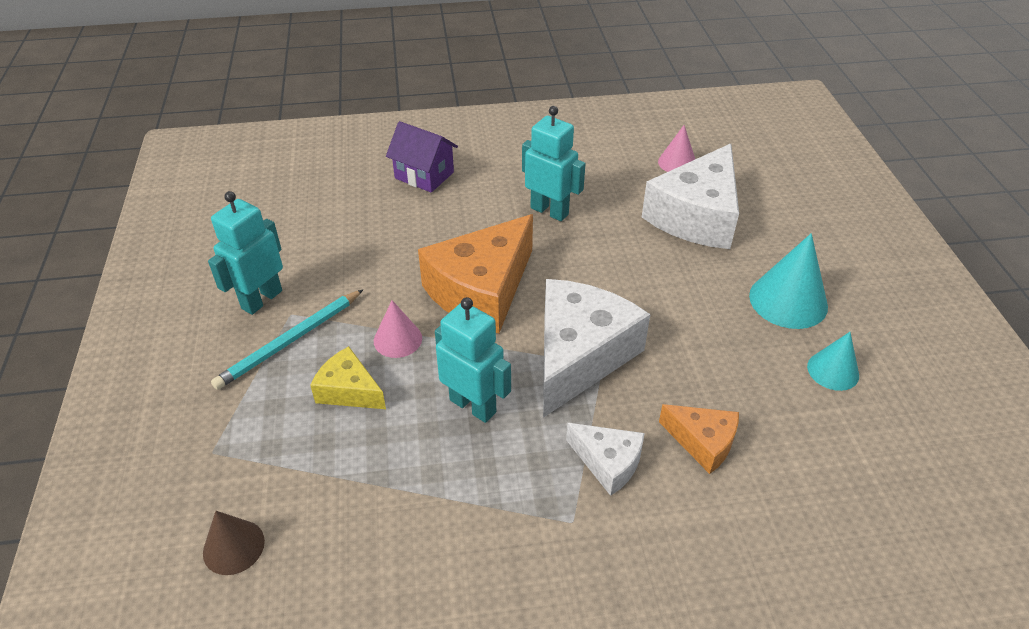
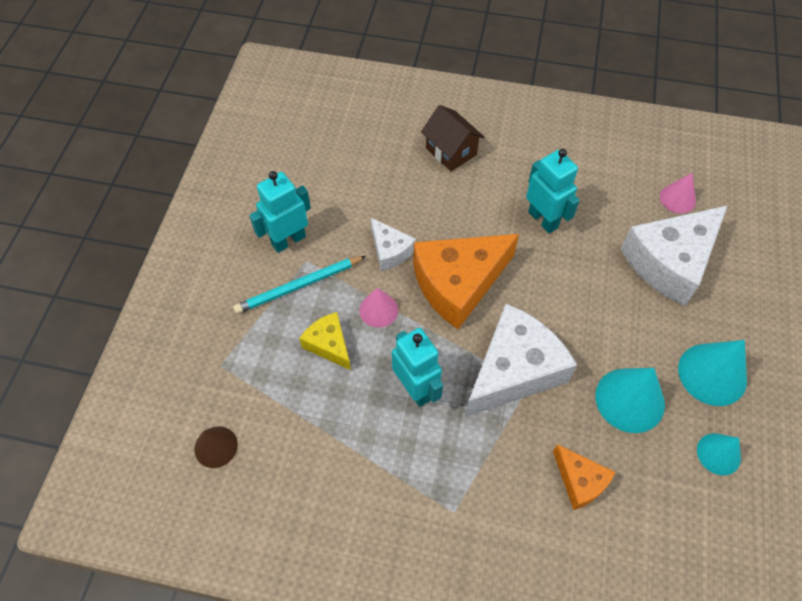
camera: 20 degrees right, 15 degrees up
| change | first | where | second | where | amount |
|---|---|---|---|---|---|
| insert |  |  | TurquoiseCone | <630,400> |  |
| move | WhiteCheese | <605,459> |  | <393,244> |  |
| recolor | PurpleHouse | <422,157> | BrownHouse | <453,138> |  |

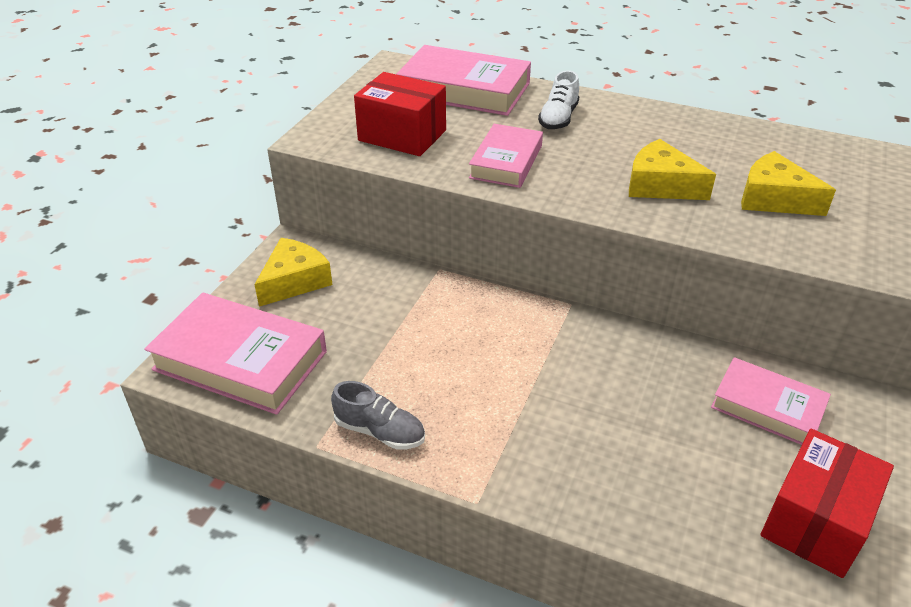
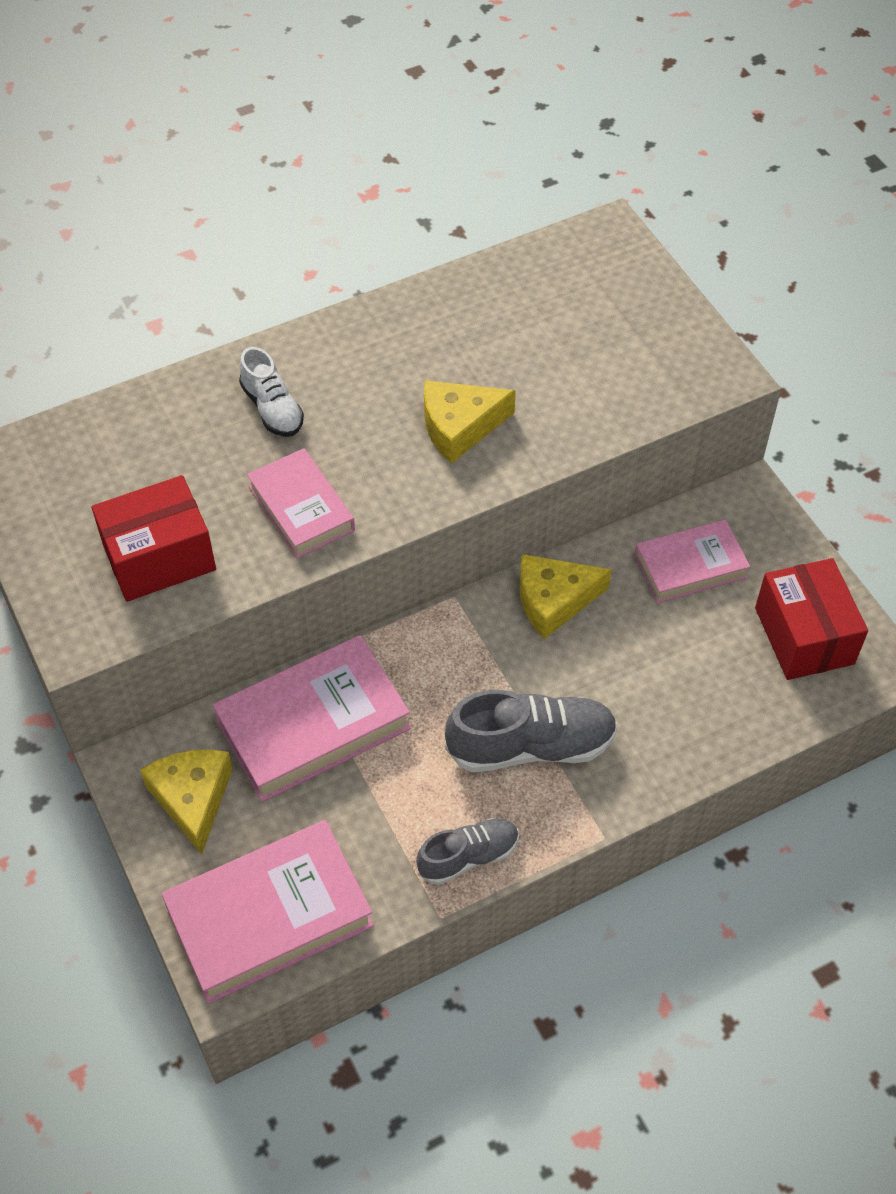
camera: 50 degrees left, 15 degrees up
| change | first | where | second | where | amount |
|---|---|---|---|---|---|
| insert |  |  | GreyShoe | <531,731> |  |
| move | PinkBook | <463,80> |  | <312,718> |  |
| move | YellowCheese | <788,183> |  | <565,596> |  |

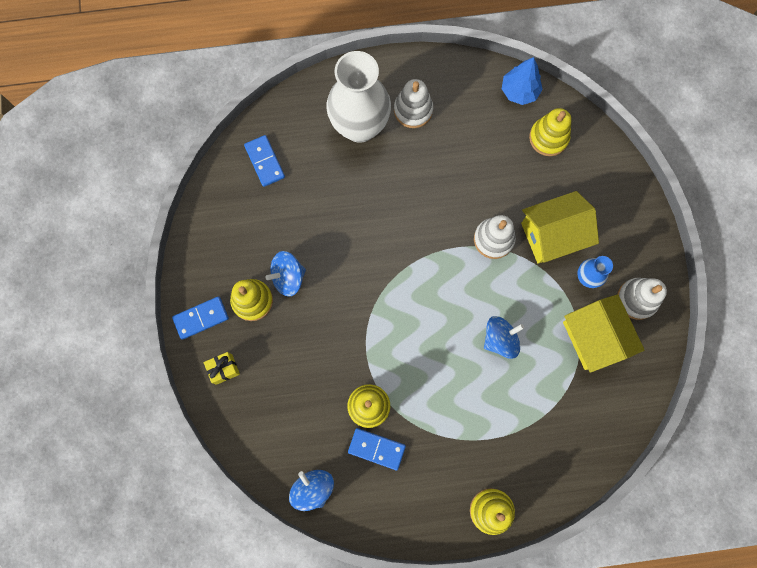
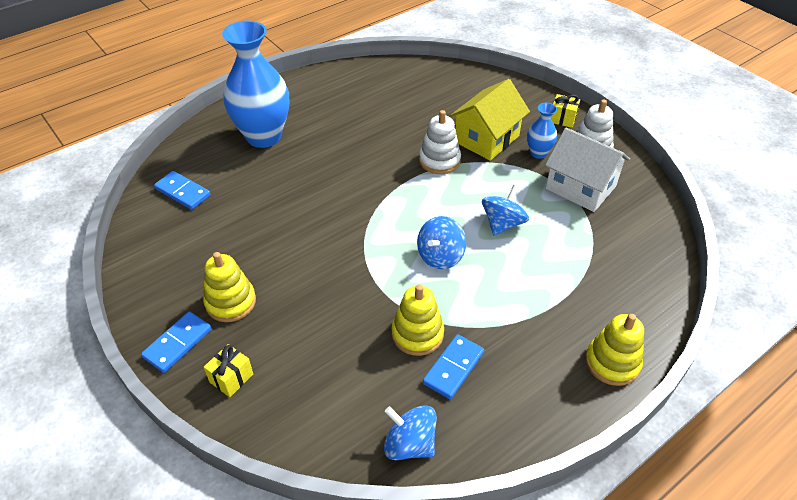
camera: 30 degrees left, 30 degrees down
| change | first | where | second | where | amount |
|---|---|---|---|---|---|
| delete | WhiteStackingToy | <413,103> |  |  |  |
| delete | BlueTree | <522,81> |  |  |  |
| delete | YellowStackingToy | <550,132> |  |  |  |
| insert |  |  | YellowGift | <565,111> |  |
| move | BlueSpinningTop | <285,274> |  | <441,242> |  |
| recolor | WhiteVase | <358,97> | BlueVase | <255,84> |  |
| recolor | YellowHouse | <604,333> | WhiteHouse | <587,170> |  |
| rotate | BlueDomino | <377,449> |  | <453,366> | 45 degrees counterclockwise |

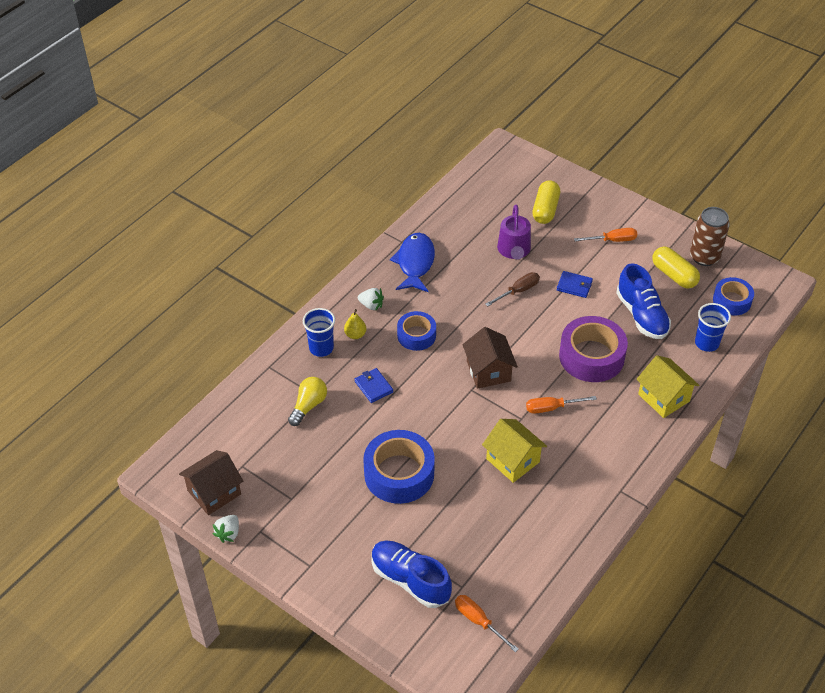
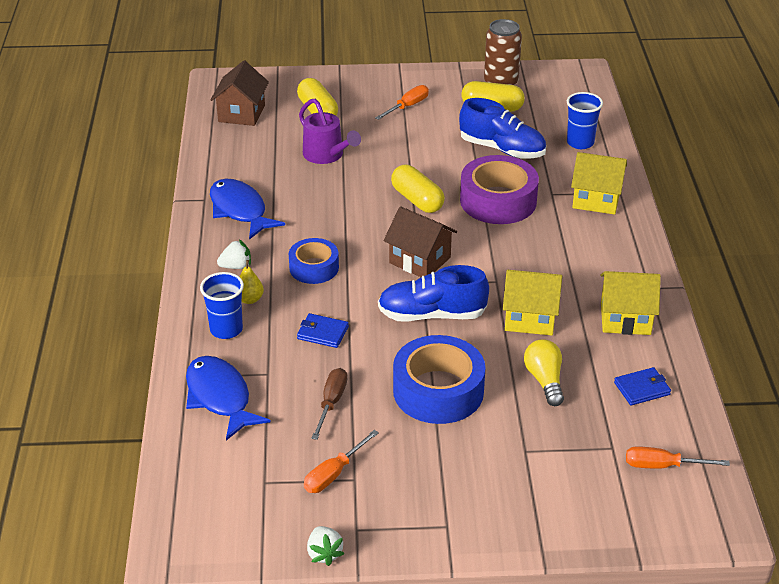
camera: 40 degrees left, 10 degrees down
| change | first | where | second | where | amount |
|---|---|---|---|---|---|
| delete | BlueTape | <733,296> |  |  |  |
| insert |  |  | BlueFish | <228,398> |  |
| insert |  |  | YellowCapsule | <418,189> |  |
| insert |  |  | YellowHouse | <631,303> |  |
| move | BrownHouse | <211,482> |  | <239,93> |  |
| move | YellowLightBulb | <307,401> |  | <544,372> |  |
| move | BlueShoe | <412,574> |  | <433,293> |  |
| move | BrownScrewdriver | <512,289> |  | <329,404> |  |
| move | OrangeScrewdriver | <561,404> |  | <341,461> |  |
| move | BlueWallet | <575,284> |  | <642,386> |  |

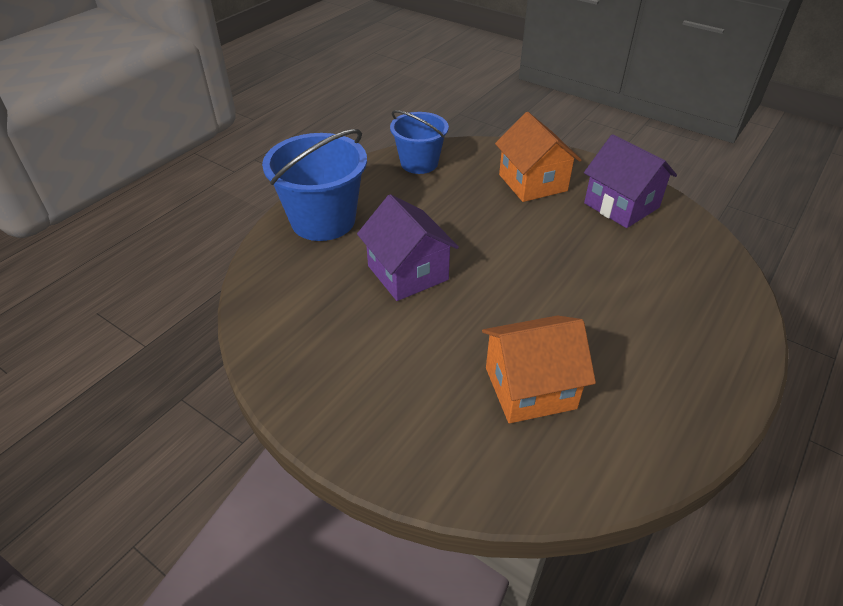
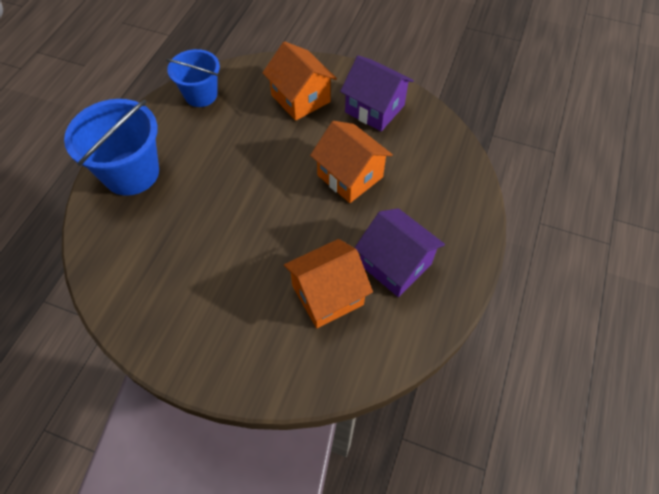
camera: 15 degrees left, 15 degrees up
| change | first | where | second | where | amount |
|---|---|---|---|---|---|
| insert |  |  | OrangeHouse | <351,162> |  |
| move | PurpleHouse | <408,247> |  | <400,252> |  |

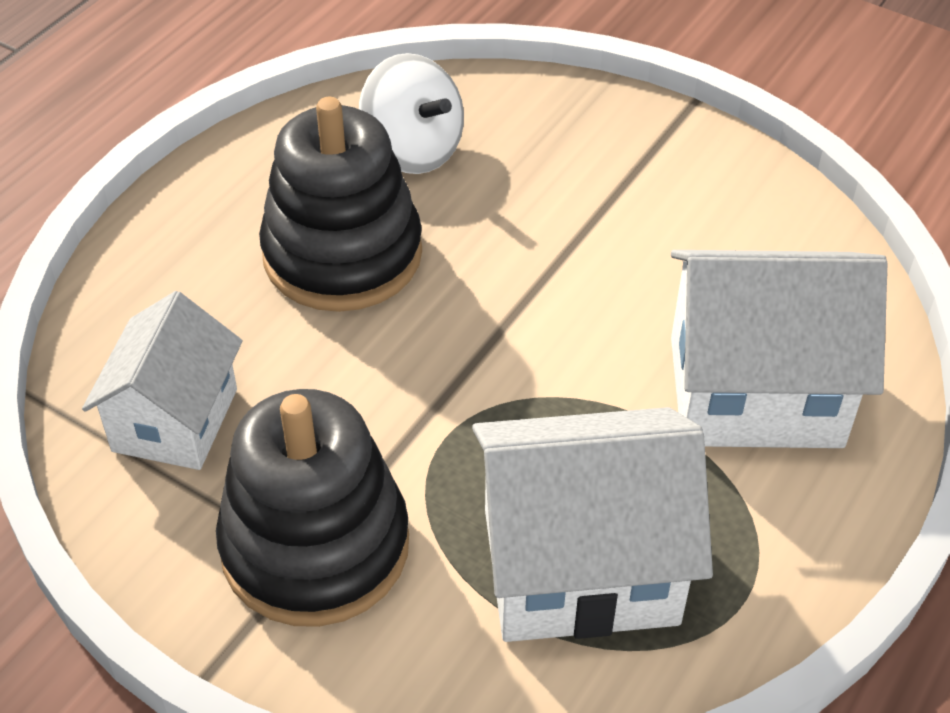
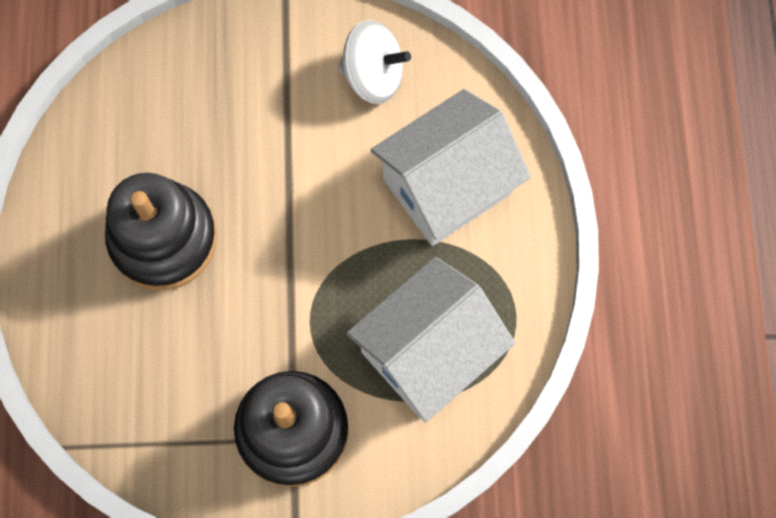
camera: 35 degrees left, 25 degrees up
| change | first | where | second | where | amount |
|---|---|---|---|---|---|
| delete | WhiteHouse | <162,380> |  |  |  |
| move | WhiteSpinningTop | <411,113> |  | <374,62> |  |

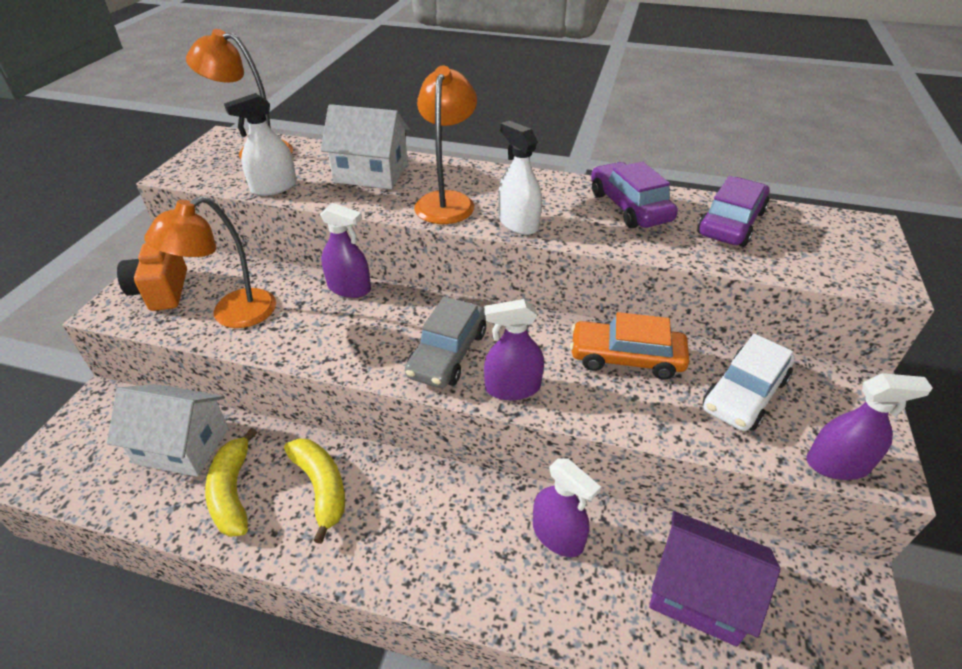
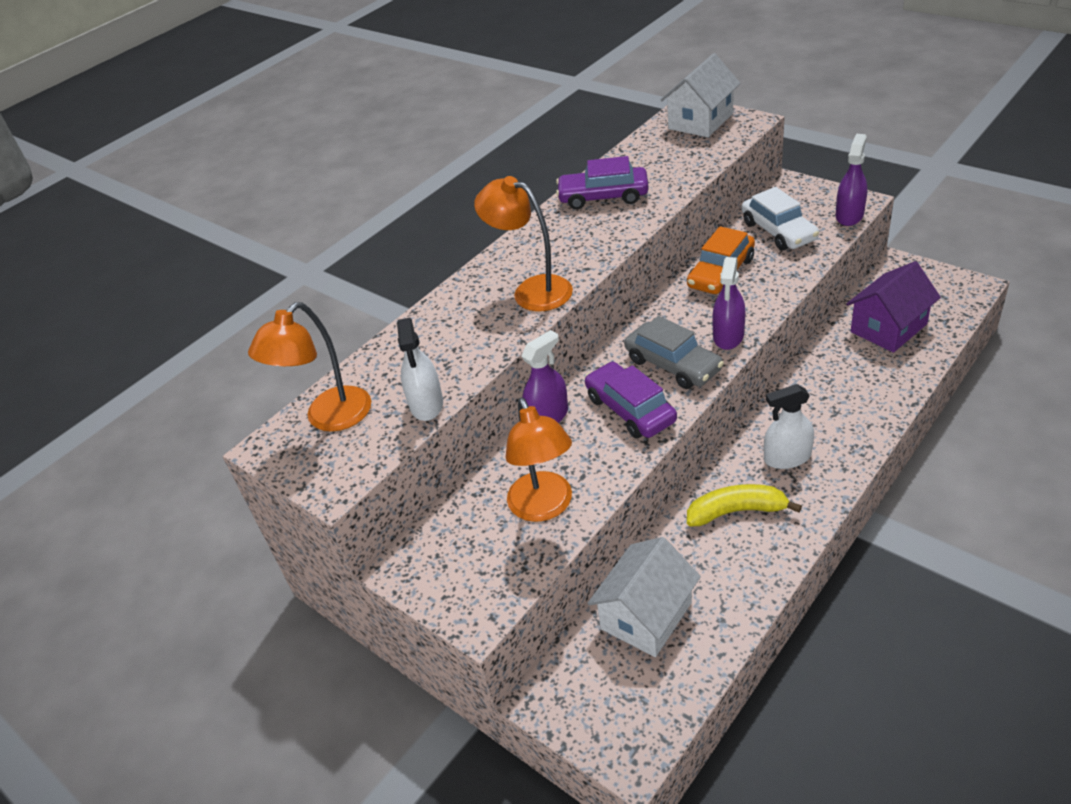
camera: 60 degrees left, 0 degrees up
| change | first | where | second | where | amount |
|---|---|---|---|---|---|
| delete | OrangeCamera | <152,277> |  |  |  |
| delete | YellowBanana | <231,482> |  |  |  |
| delete | PurpleSprayBottle | <567,507> |  |  |  |
| move | WhiteHouse | <365,146> |  | <701,95> |  |
| move | WhiteSprayBottle | <520,178> |  | <789,426> |  |
| move | PurpleCar | <733,211> |  | <631,400> |  |

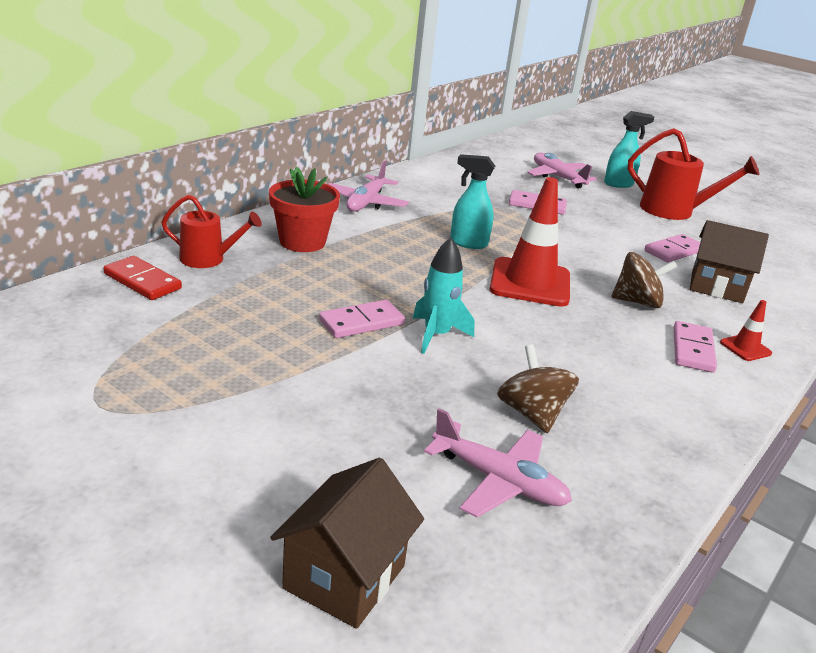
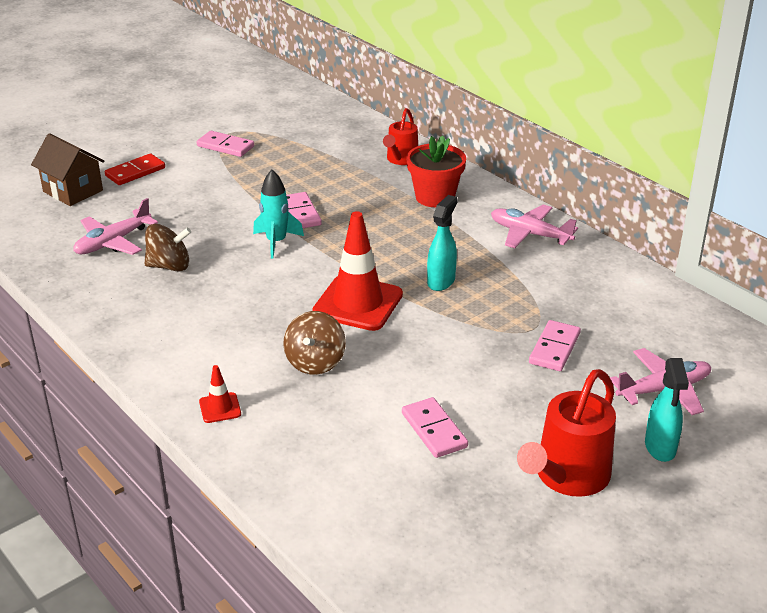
camera: 105 degrees right, 5 degrees up
| change | first | where | second | where | amount |
|---|---|---|---|---|---|
| delete | BrownHouse | <729,261> |  |  |  |
| move | RedDomino | <143,278> |  | <135,169> |  |
| move | PinkDomino | <695,347> |  | <225,144> |  |

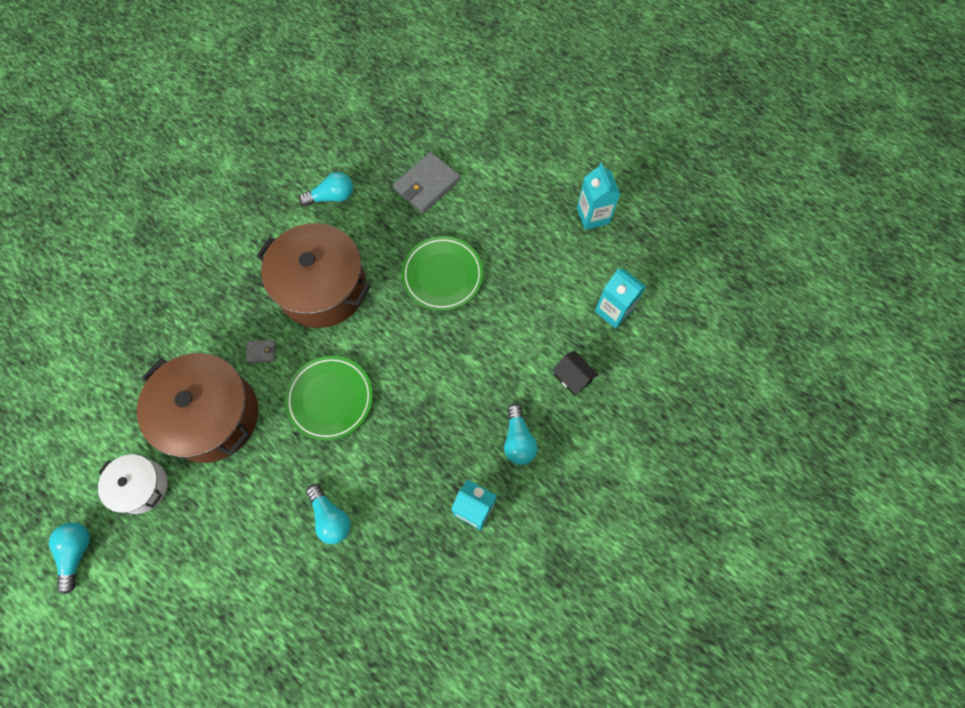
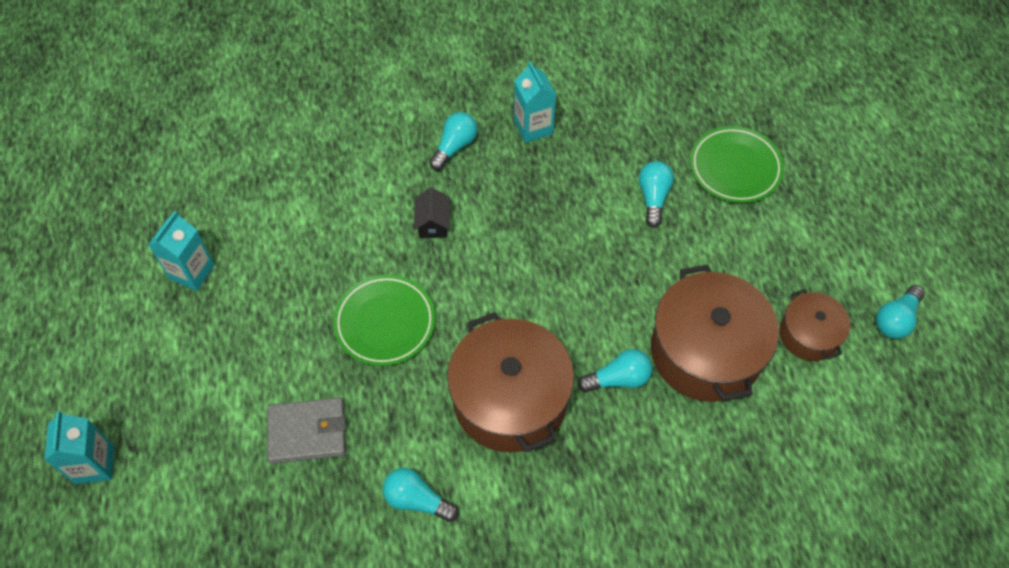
camera: 140 degrees left, 10 degrees down
| change | first | where | second | where | amount |
|---|---|---|---|---|---|
| move | GreenPlate | <329,398> |  | <737,164> |  |
| move | BlackHouse | <575,373> |  | <432,212> |  |
| move | TurquoiseCarton | <620,298> |  | <79,447> |  |
| replace | GreyWallet | <260,351> | TurquoiseLightBulb | <615,371> |  |
| recolor | WhitePot | <133,484> | BrownPot | <815,325> |  |

